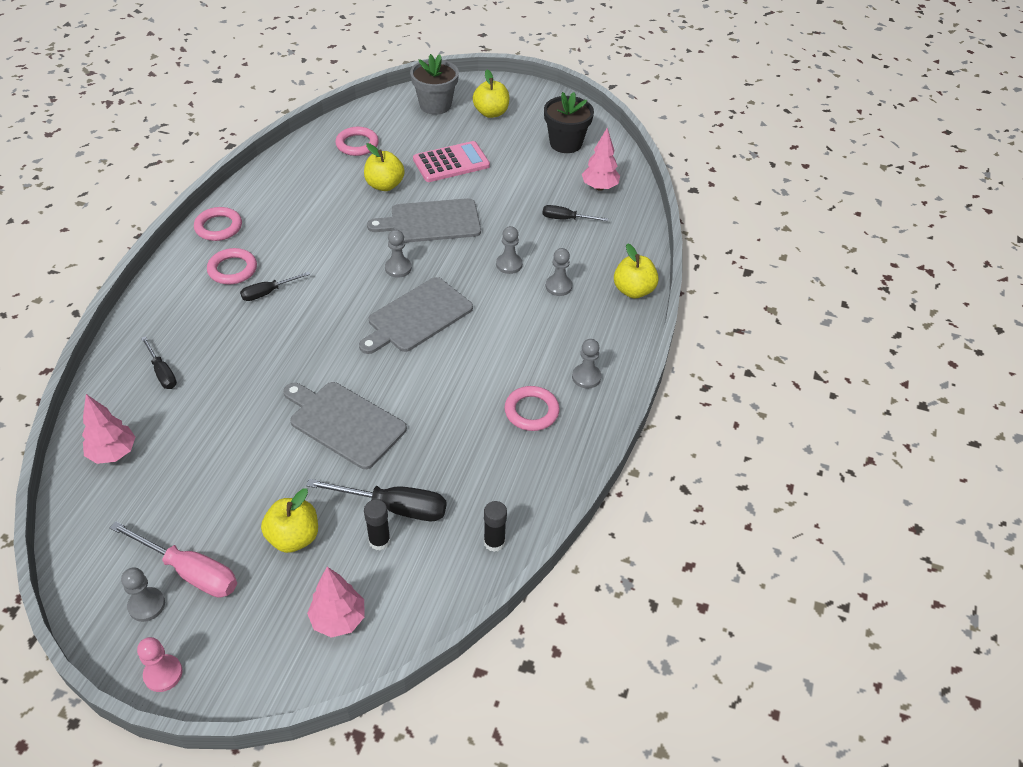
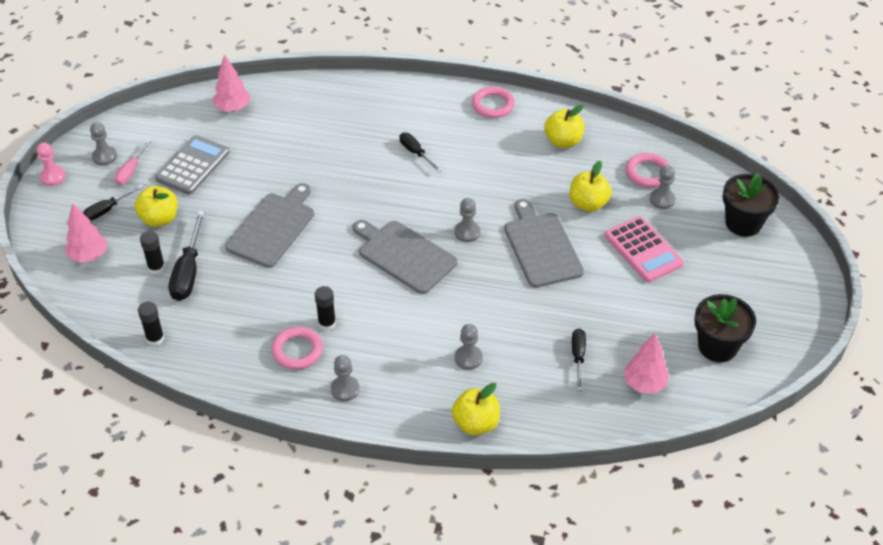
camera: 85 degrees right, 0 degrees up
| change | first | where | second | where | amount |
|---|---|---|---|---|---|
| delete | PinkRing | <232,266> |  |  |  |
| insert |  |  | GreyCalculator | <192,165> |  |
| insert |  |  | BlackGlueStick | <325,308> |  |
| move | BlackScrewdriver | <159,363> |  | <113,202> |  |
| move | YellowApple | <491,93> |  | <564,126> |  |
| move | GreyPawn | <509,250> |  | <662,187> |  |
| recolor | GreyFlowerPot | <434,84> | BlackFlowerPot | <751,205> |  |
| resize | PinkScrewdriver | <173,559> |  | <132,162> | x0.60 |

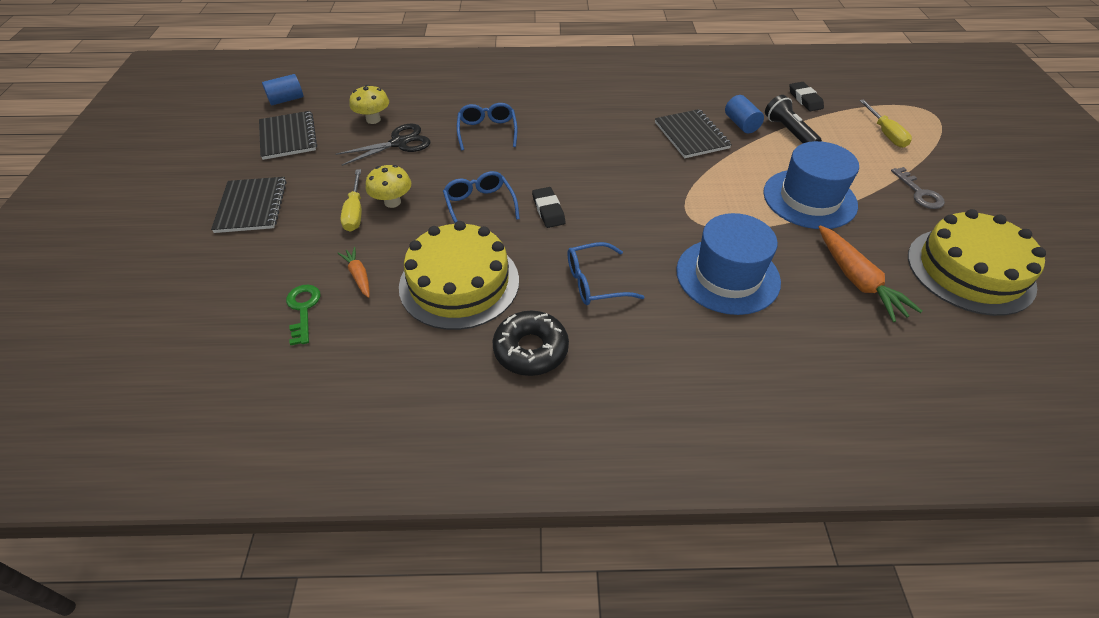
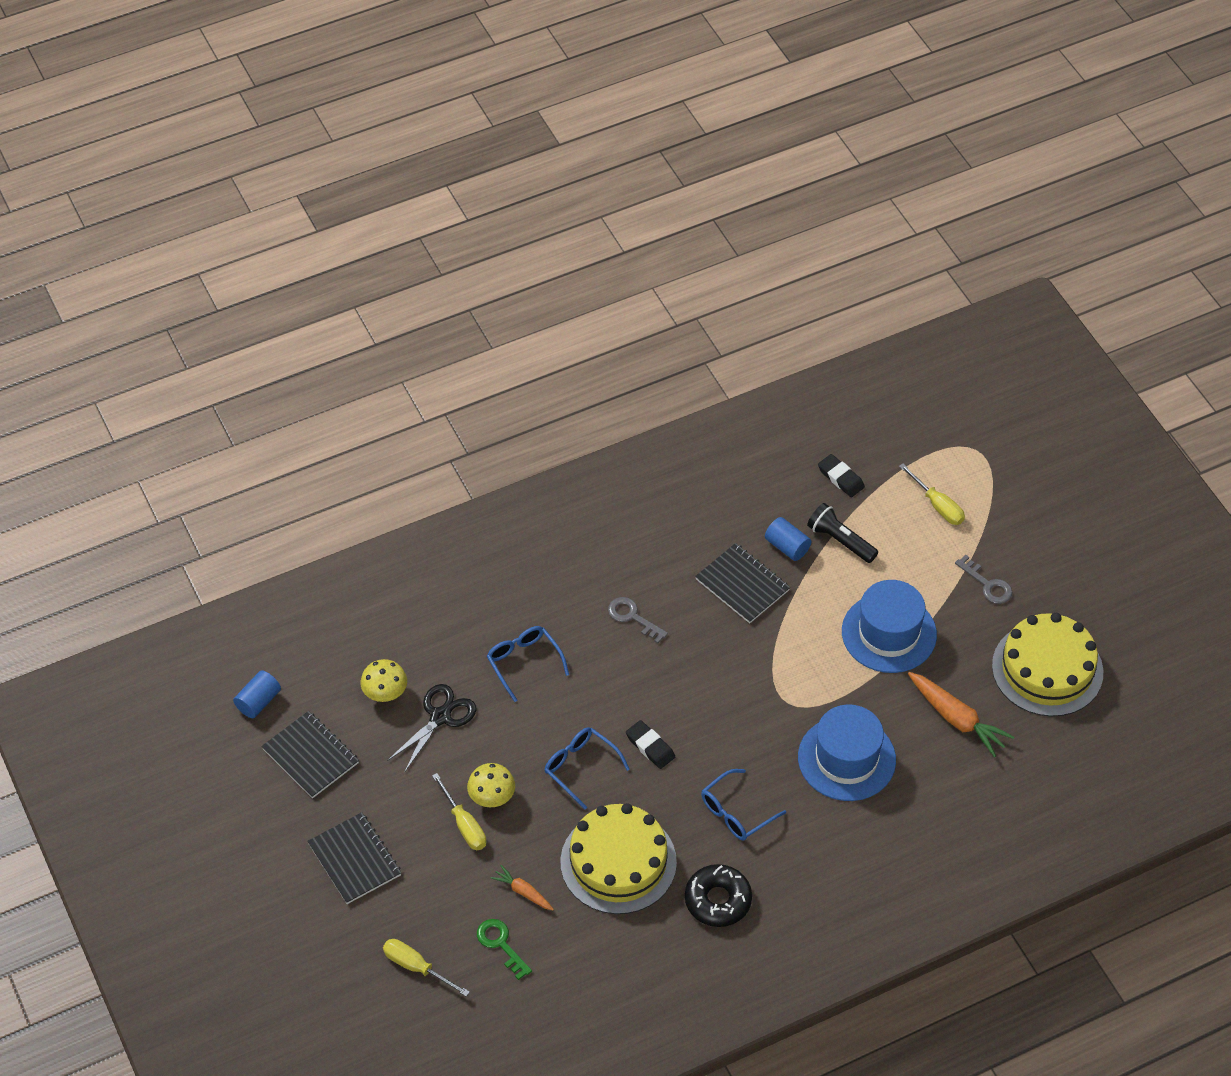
camera: 25 degrees left, 5 degrees up
| change | first | where | second | where | amount |
|---|---|---|---|---|---|
| insert |  |  | YellowScrewdriver | <426,968> |  |
| insert |  |  | GreyKey | <638,620> |  |

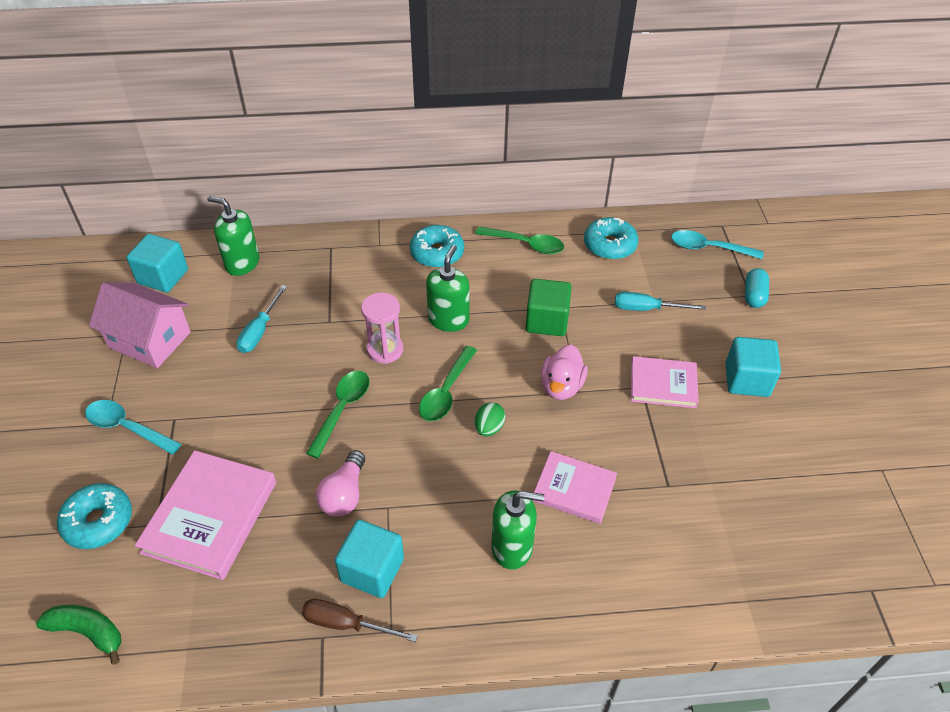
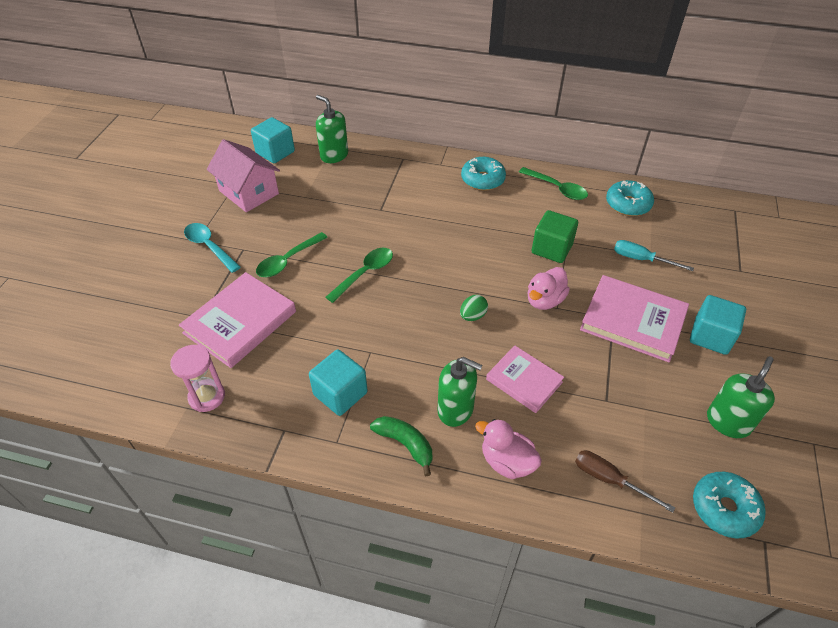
camera: 20 degrees right, 0 degrees up
| change | first | where | second | where | amount |
|---|---|---|---|---|---|
| delete | TurquoiseScrewdriver | <261,319> |  |  |  |
| delete | PinkLightBulb | <340,483> |  |  |  |
| delete | TurquoiseSpoon | <717,244> |  |  |  |
| delete | TurquoiseCapsule | <757,288> |  |  |  |
| insert |  |  | PinkDuck | <508,449> |  |
| move | GreenBanana | <78,635> |  | <401,446> |  |
| move | TurquoiseDonut | <94,516> |  | <729,505> |  |
| move | BrownScrewdriver | <360,620> |  | <625,481> |  |
| move | PinkHourglass | <382,328> |  | <197,378> |  |
| move | GreenSpoon | <448,383> |  | <292,254> |  |
| move | GreenSoapDispenser | <448,288> |  | <741,397> |  |
| resize | PinkBook | <665,382> |  | <634,319> | x1.58 |

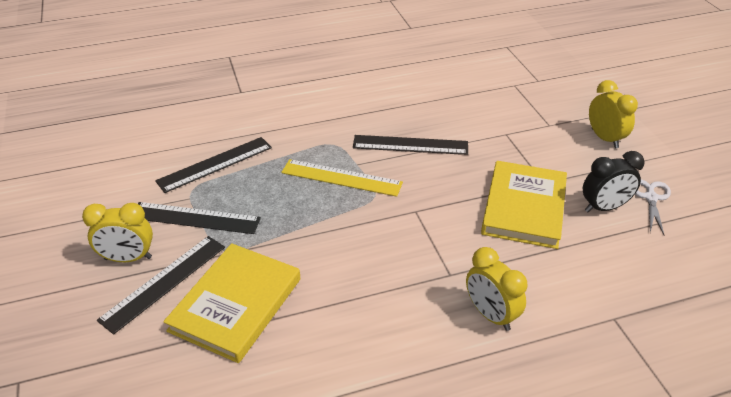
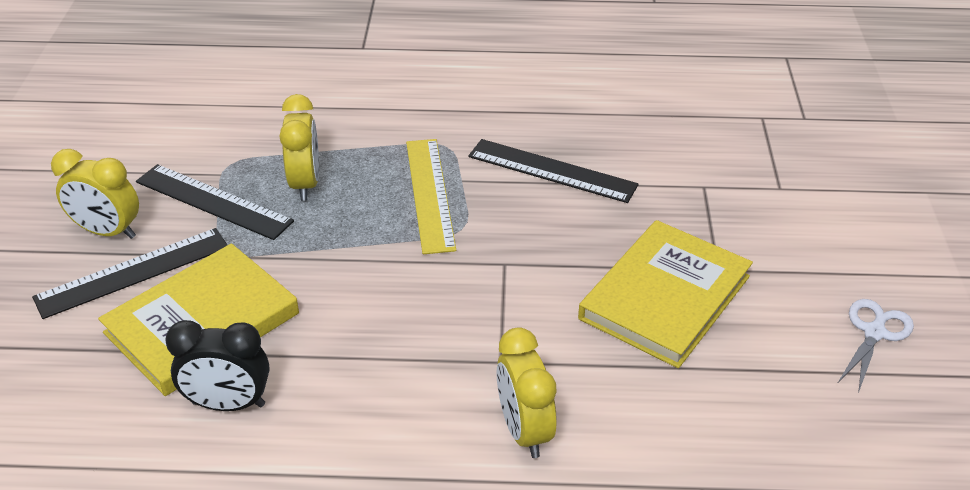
camera: 20 degrees right, 0 degrees up
| change | first | where | second | where | amount |
|---|---|---|---|---|---|
| delete | BlackRuler | <213,165> |  |  |  |
| move | BlackClock | <614,181> |  | <217,365> |  |
| move | YellowClock | <613,114> |  | <299,147> |  |
| rotate | YellowRuler | <342,178> |  | <431,196> | 45 degrees clockwise |

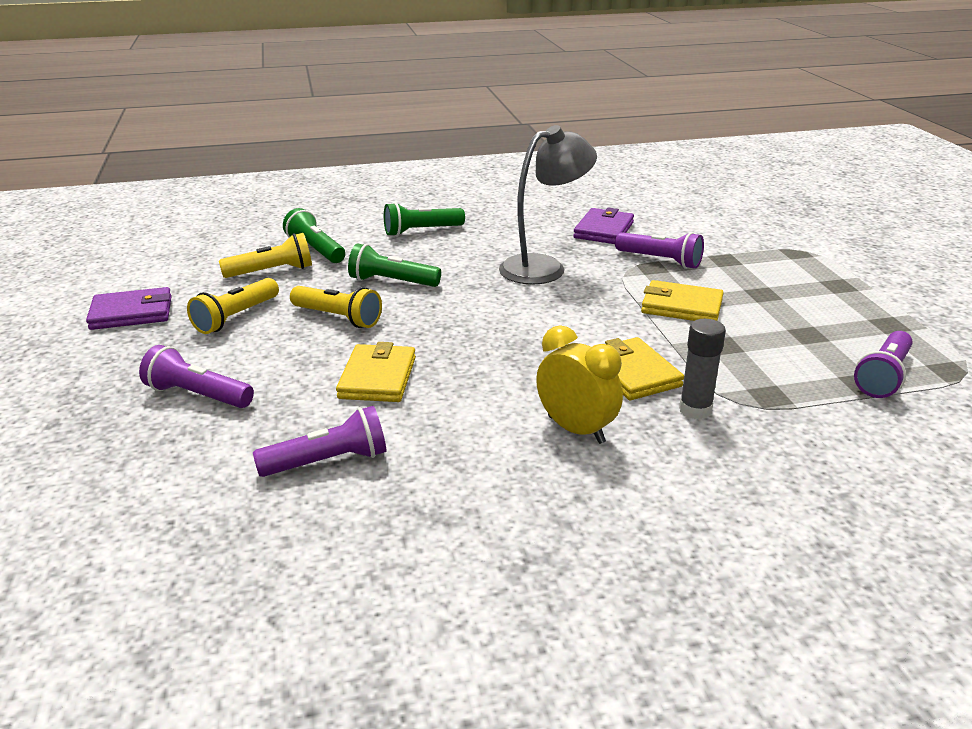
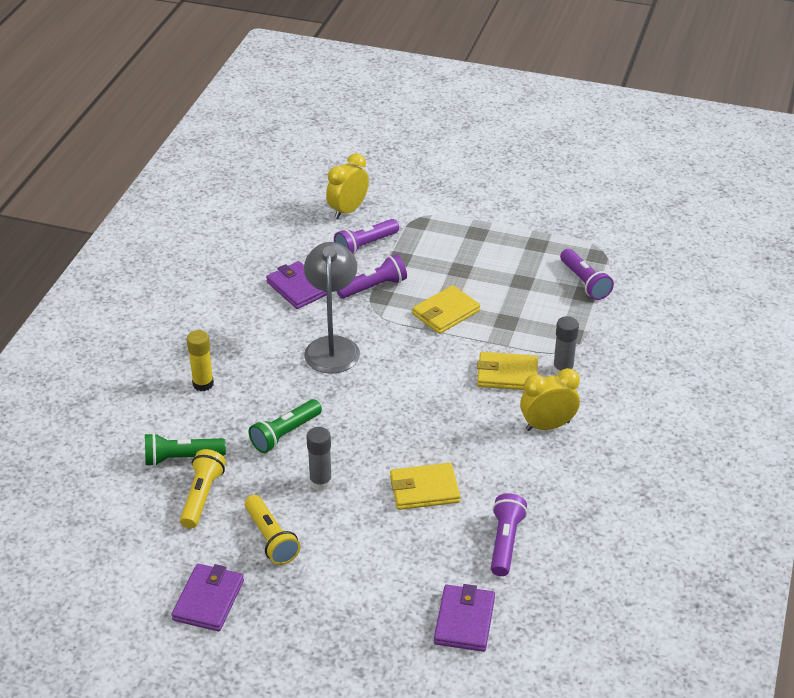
camera: 60 degrees left, 10 degrees up
| change | first | where | second | where | amount |
|---|---|---|---|---|---|
| insert |  |  | YellowClock | <347,186> |  |
| insert |  |  | PurpleWallet | <464,618> |  |
| move | PurpleFlashlight | <196,376> |  | <366,237> |  |
| replace | YellowFlashlight | <336,307> | GreyGlueStick | <319,459> |  |
| replace | GreenFlashlight | <424,219> | YellowGlueStick | <200,360> |  |
| rotate | YellowWallet | <376,372> |  | <425,486> | 45 degrees counterclockwise |

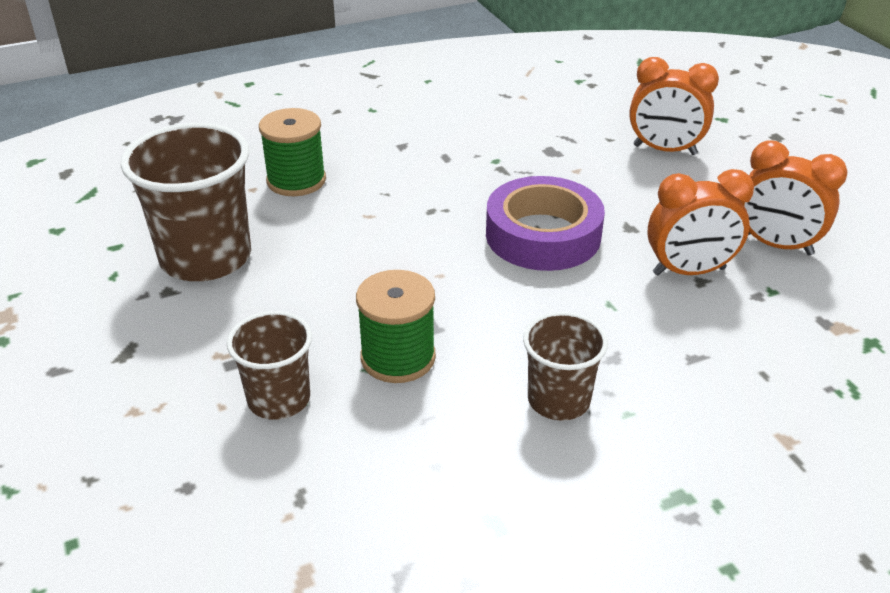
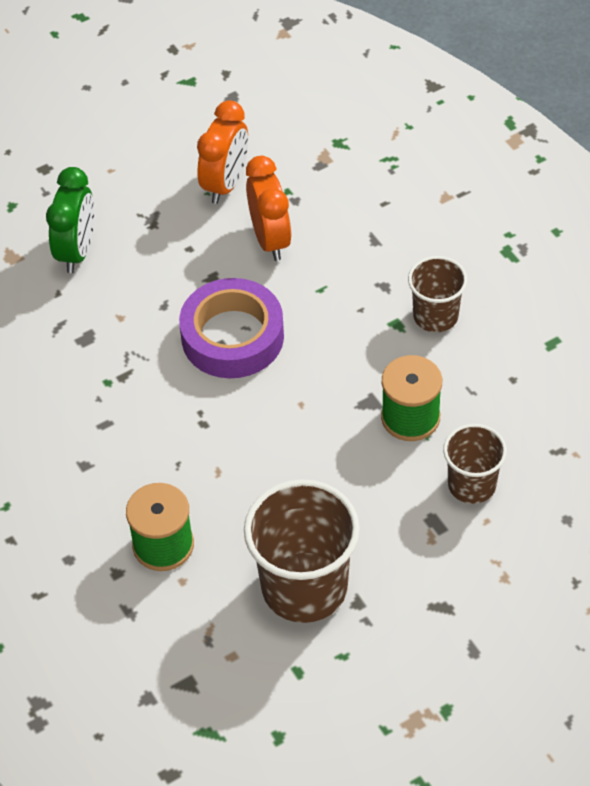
camera: 95 degrees left, 15 degrees up
| change | first | where | second | where | amount |
|---|---|---|---|---|---|
| recolor | OrangeClock | <674,106> | GreenClock | <70,220> |  |

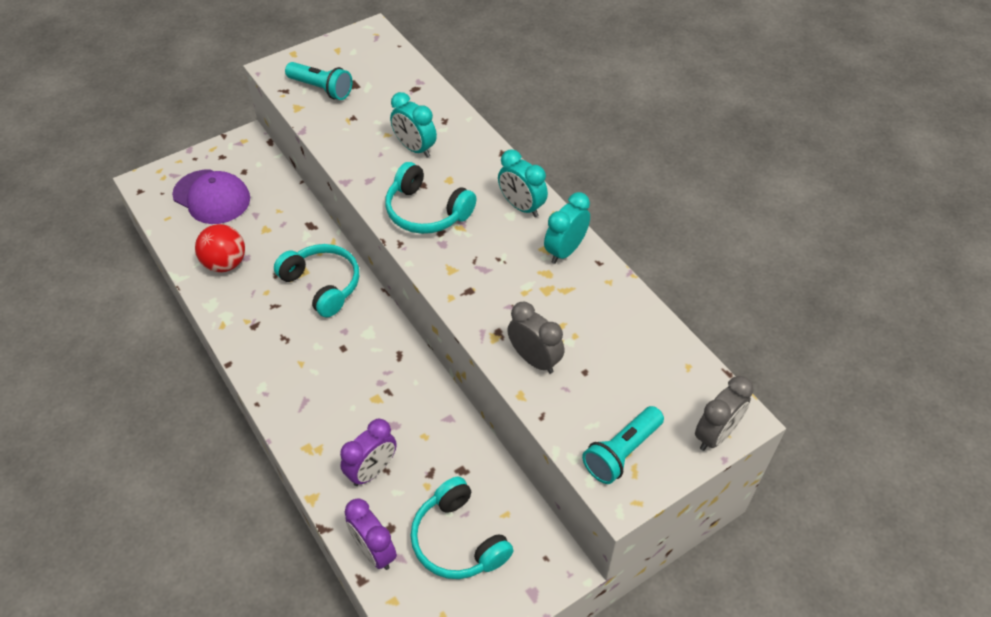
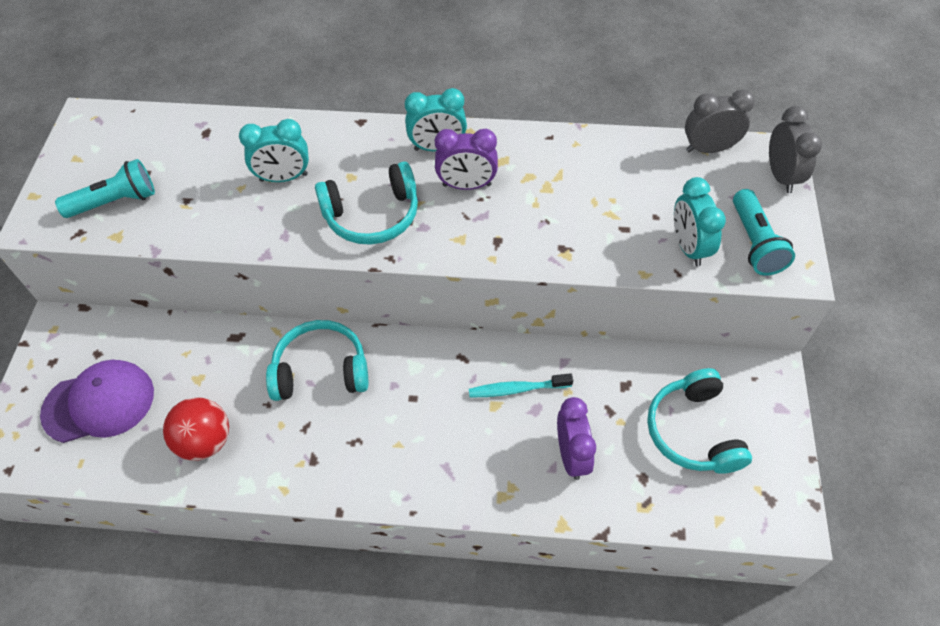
camera: 50 degrees left, 5 degrees up
| change | first | where | second | where | amount |
|---|---|---|---|---|---|
| insert |  |  | TurquoiseToothbrush | <521,385> |  |
| move | PurpleClock | <371,534> |  | <466,159> |  |
| move | GreyClock | <536,338> |  | <720,121> |  |
| move | TurquoiseClock | <567,228> |  | <700,221> |  |
| rotate | TurquoiseHeadphones | <462,528> |  | <699,421> | 75 degrees clockwise |

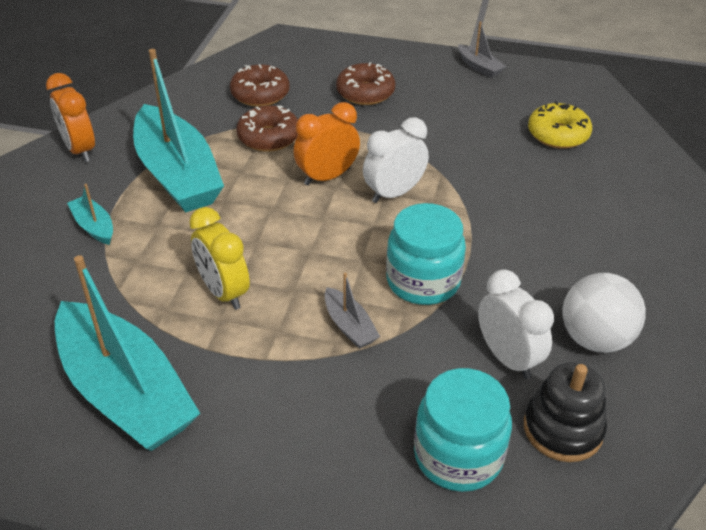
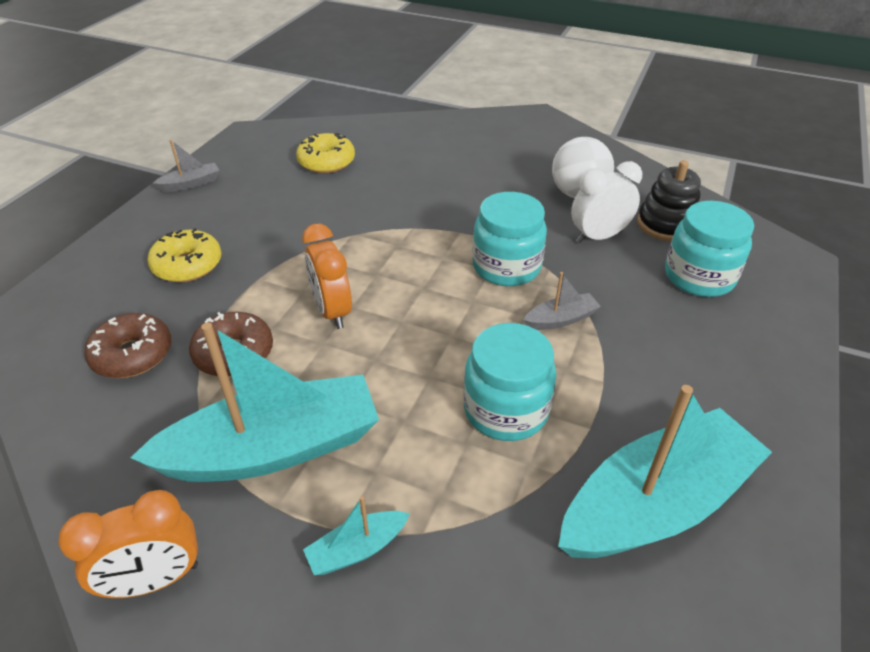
camera: 80 degrees left, 0 degrees up
| change | first | where | second | where | amount |
|---|---|---|---|---|---|
| delete | WhiteClock | <396,160> |  |  |  |
| replace | YellowClock | <219,258> | TurquoiseJar | <510,382> |  |
| recolor | BrownDonut | <366,83> | YellowDonut | <184,255> |  |

